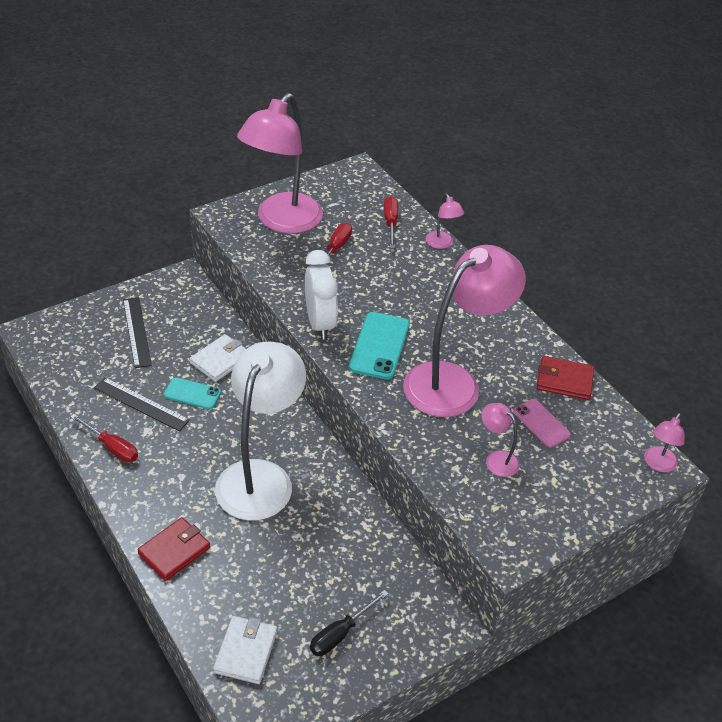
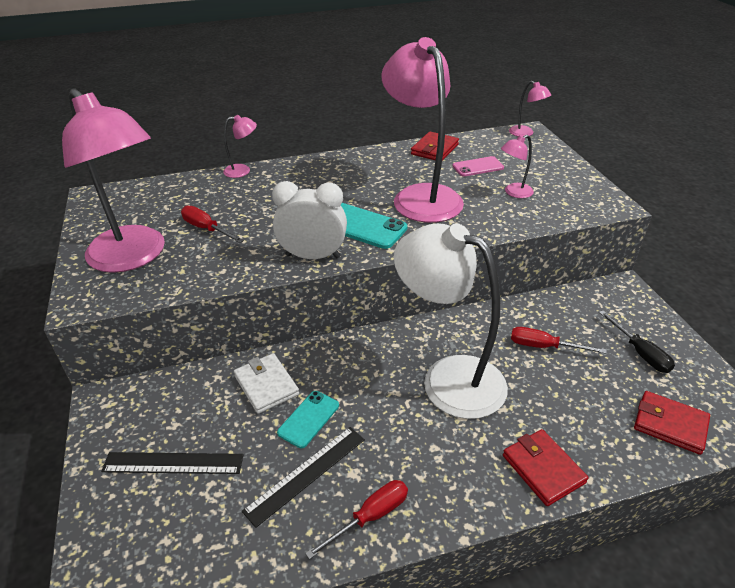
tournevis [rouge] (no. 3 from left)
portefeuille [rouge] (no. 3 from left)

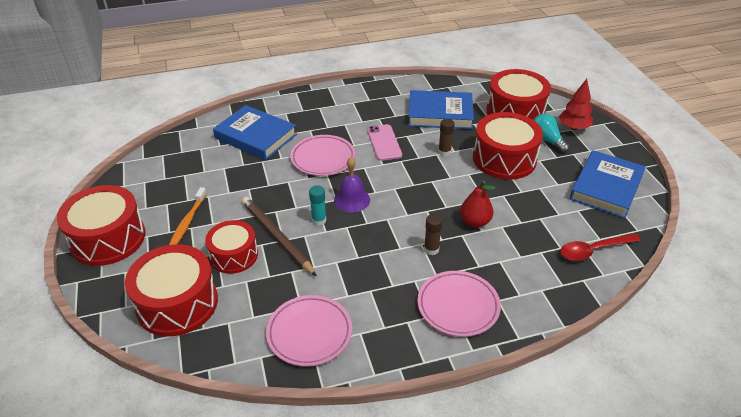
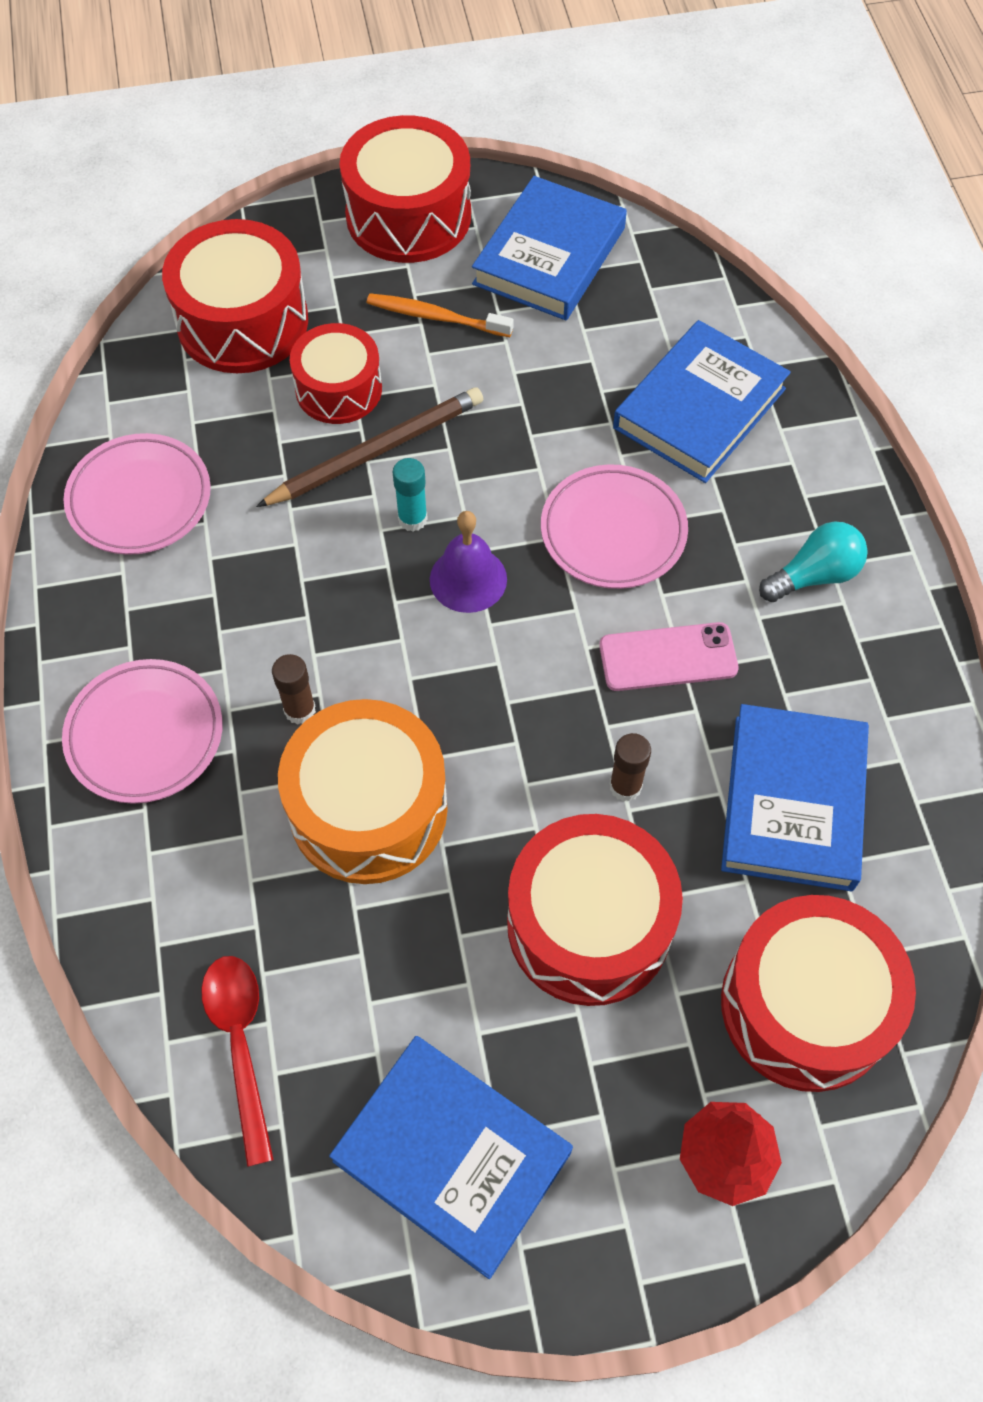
livre [bleu] (no. 2 from left)
ampoule [turquoise]
tambour [orange]

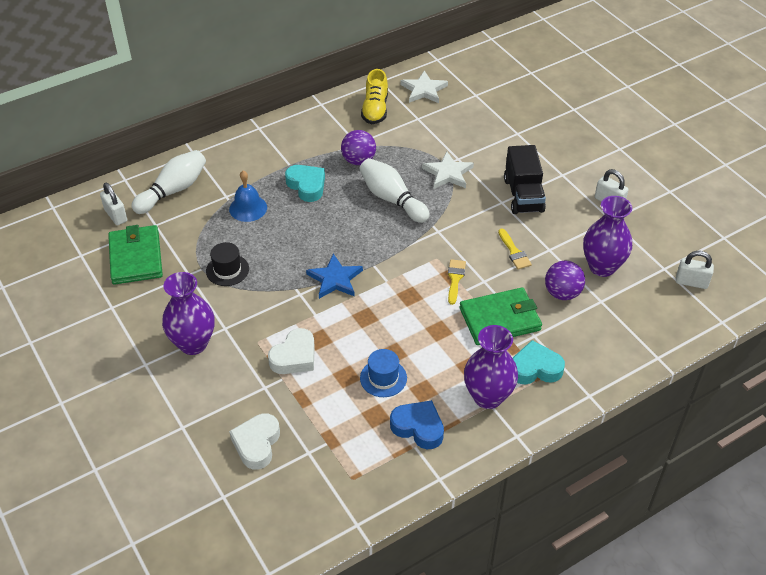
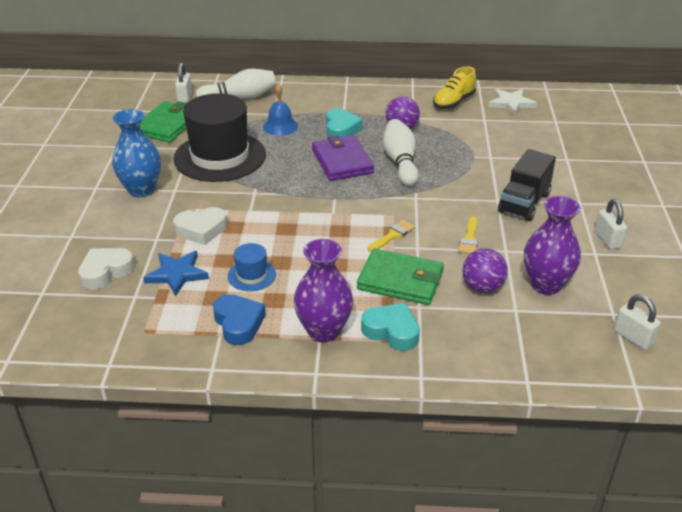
étoile [blanc] (no. 2 from left in the first image)
portefeuille [violet]
étoile [bleu]
vase [bleu]
chapeau [noir]

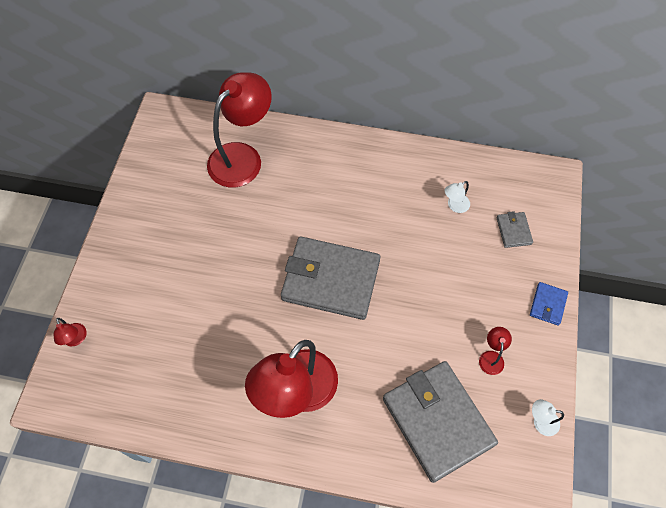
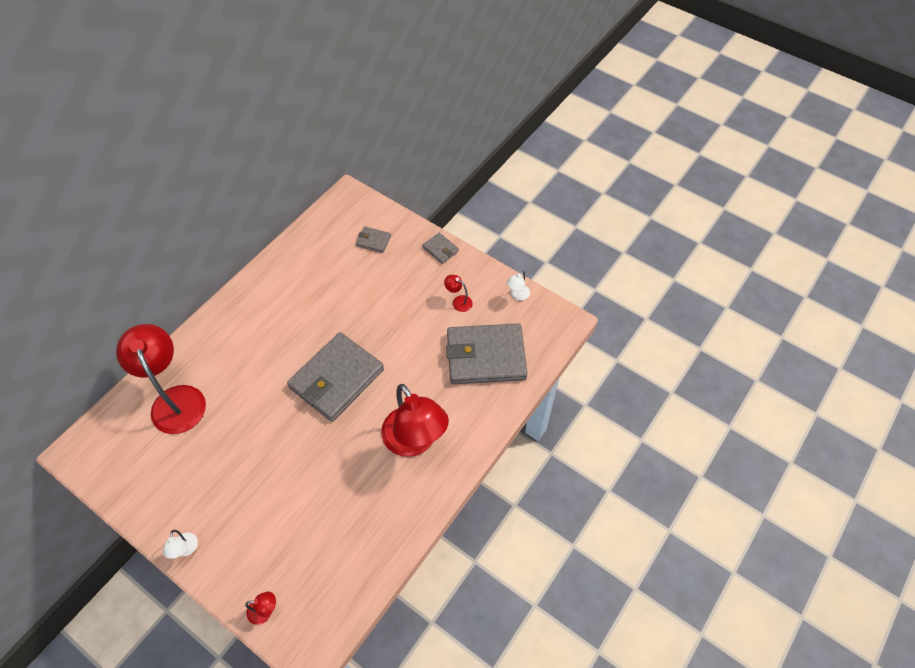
lampe [blanc] (no. 1 from left)
portefeuille [gris] (no. 3 from left)

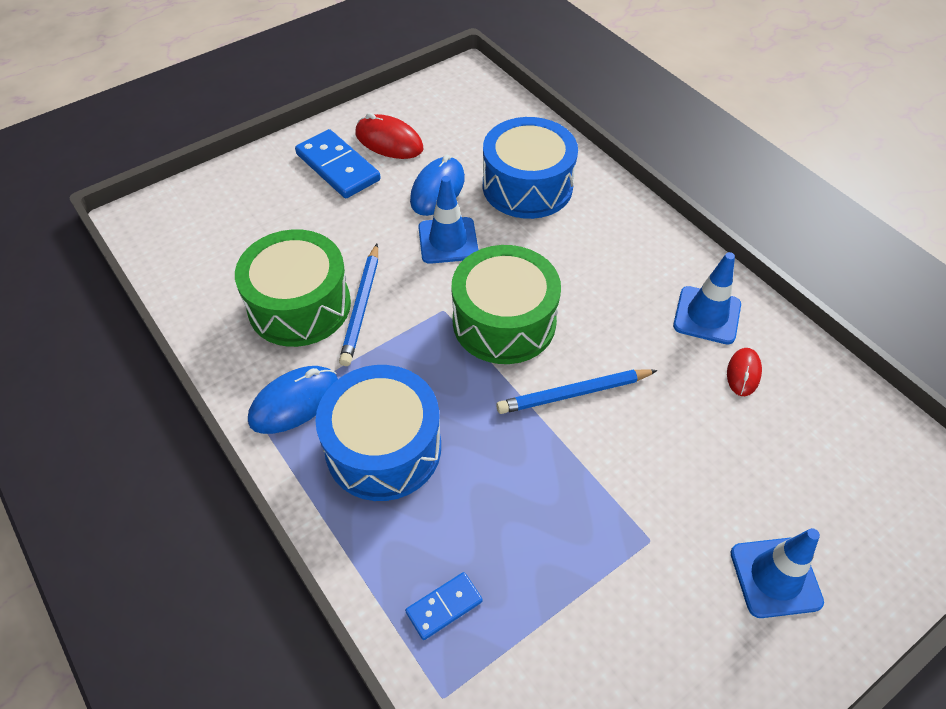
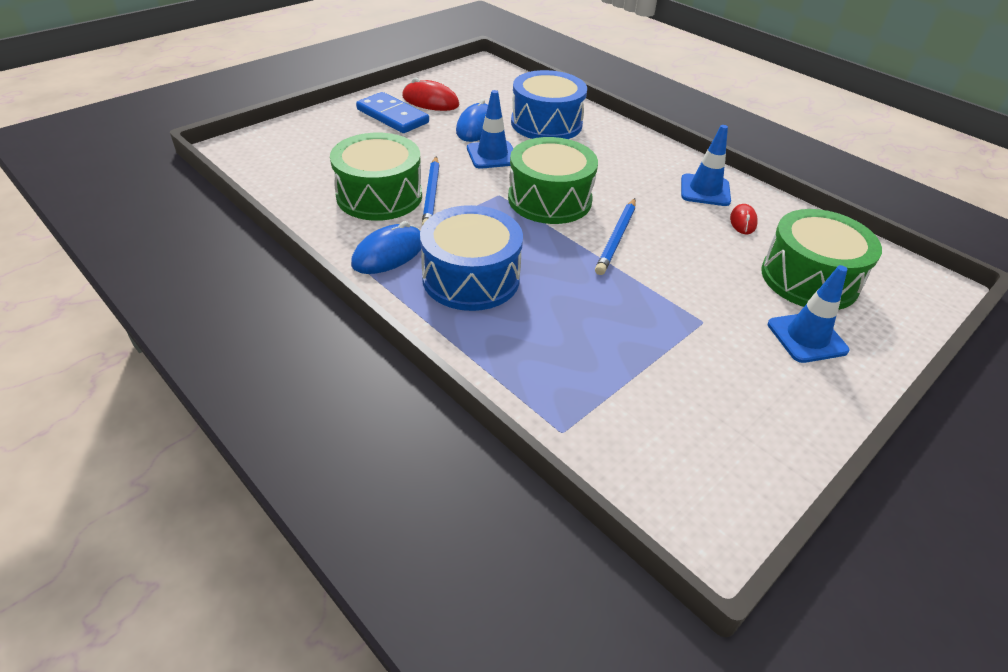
domino [bleu] (no. 2 from left in the first image)
tambour [vert] (no. 3 from left)
crayon [bleu] (no. 2 from left)

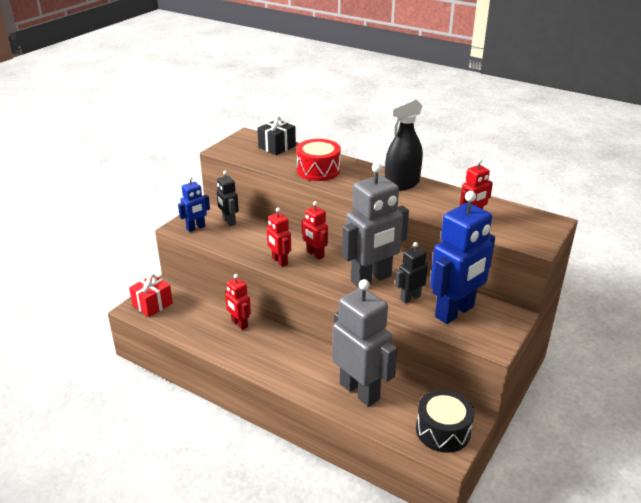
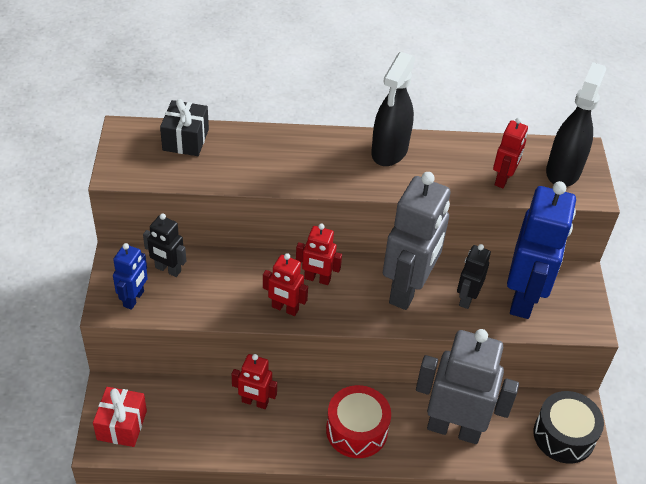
vaporisateur [noir] (no. 2 from left)
tambour [rouge]

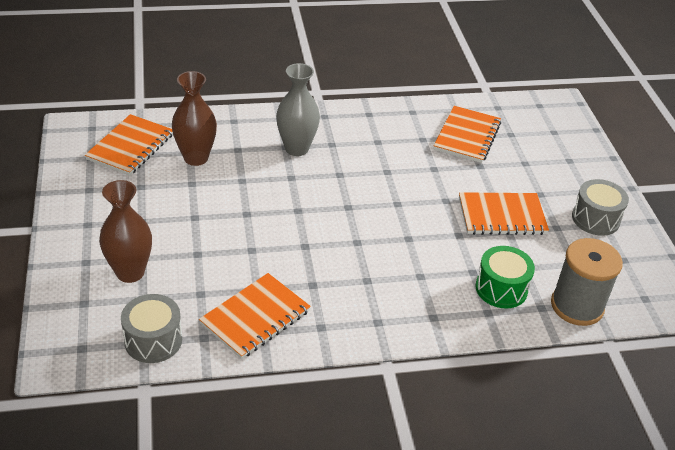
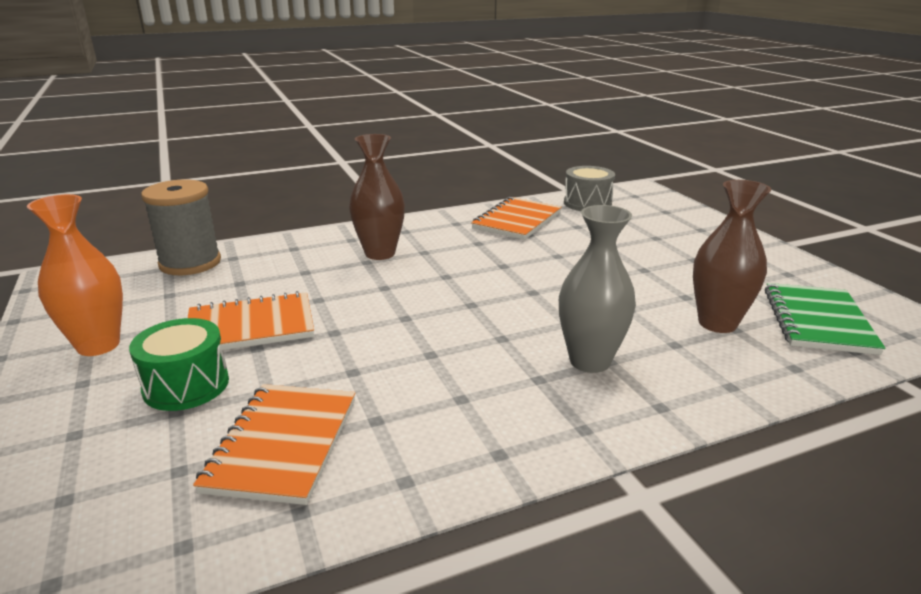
vase [marron] (no. 1 from left)
tambour [vert]
vase [orange]
carnet [vert]

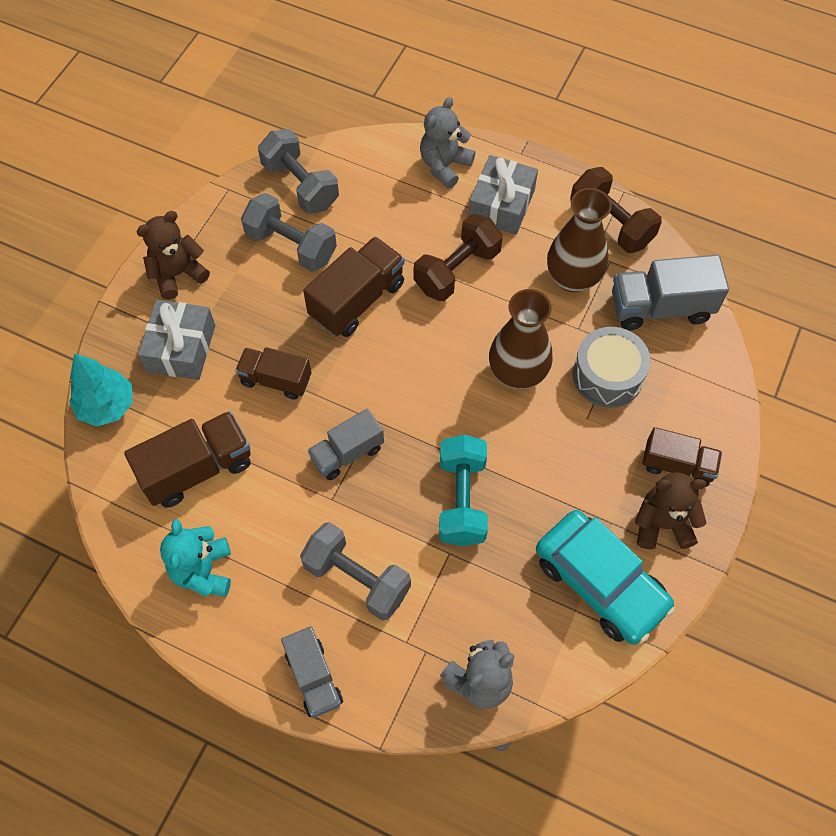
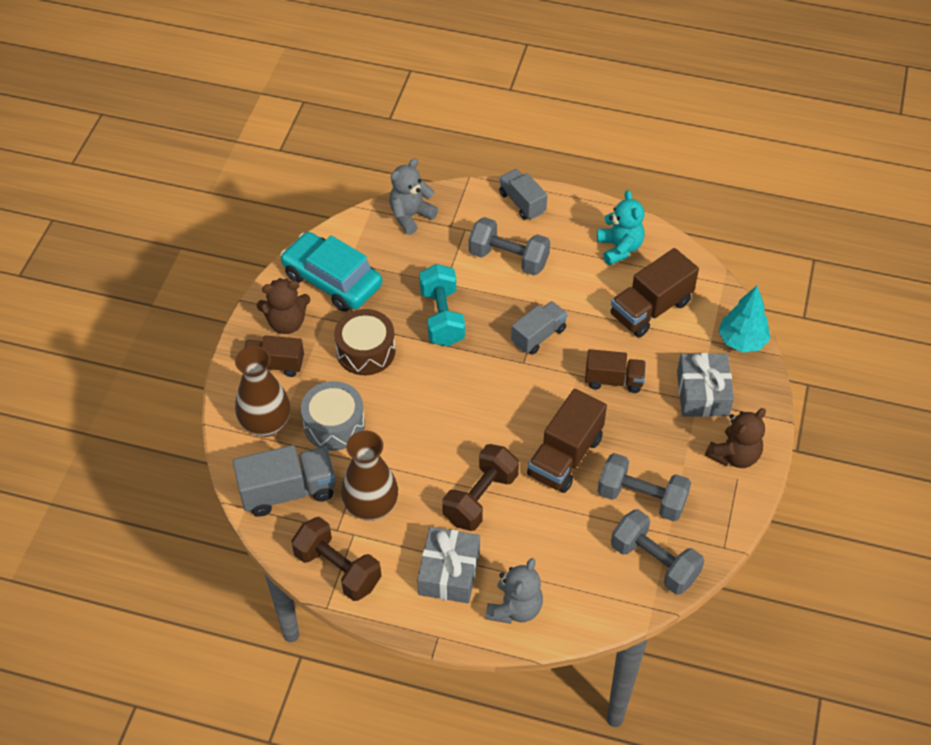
tambour [marron]
vase [marron] (no. 1 from left)

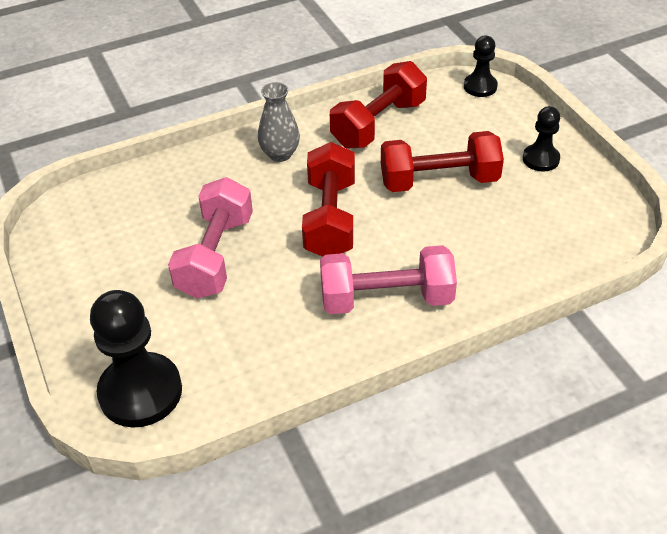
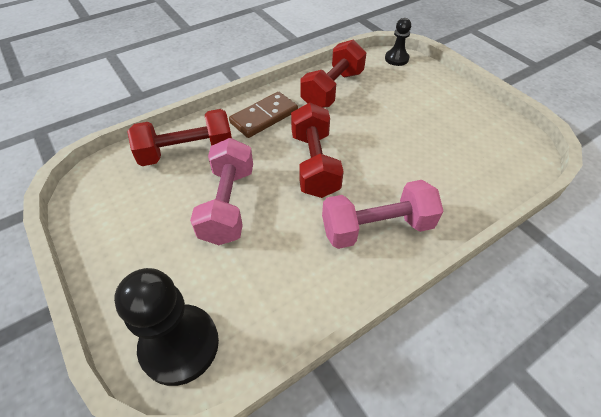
pion [noir] (no. 3 from left in the first image)
haltère [rouge] (no. 1 from left)
domino [marron]

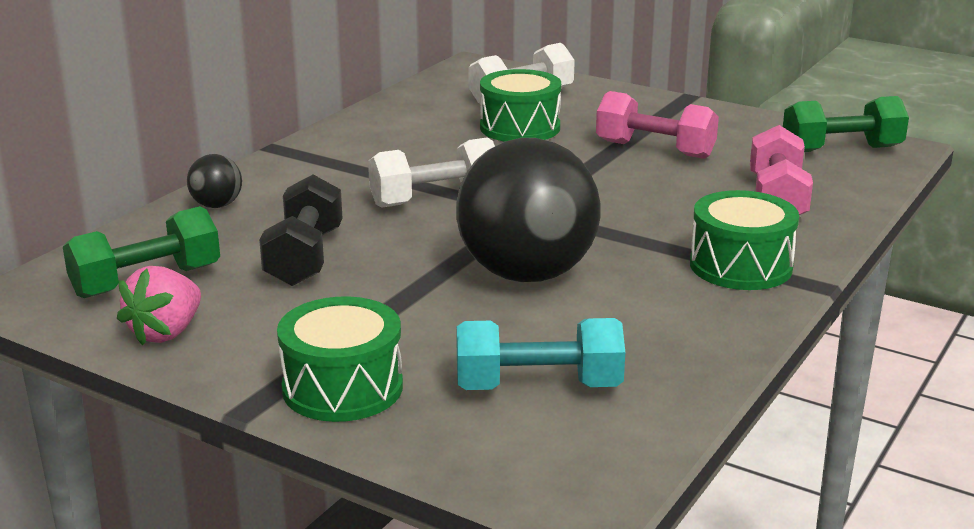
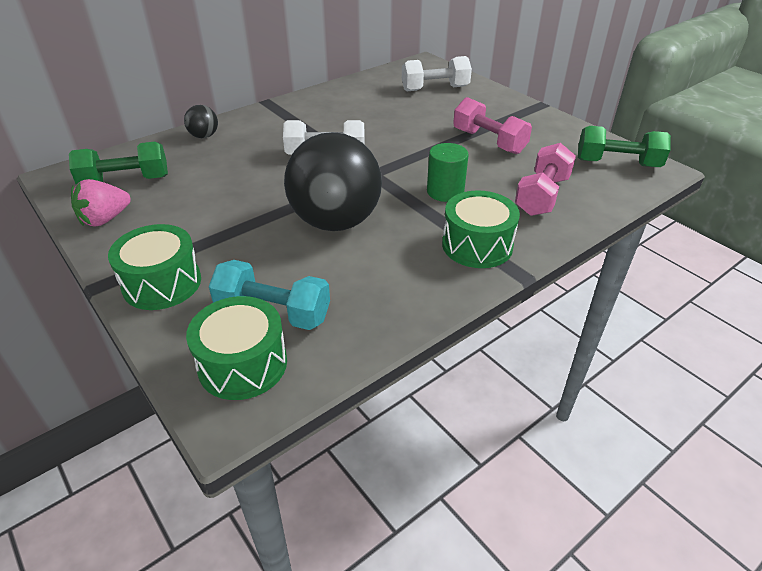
haltère [noir]
cylindre [vert]
tambour [vert] (no. 2 from left)

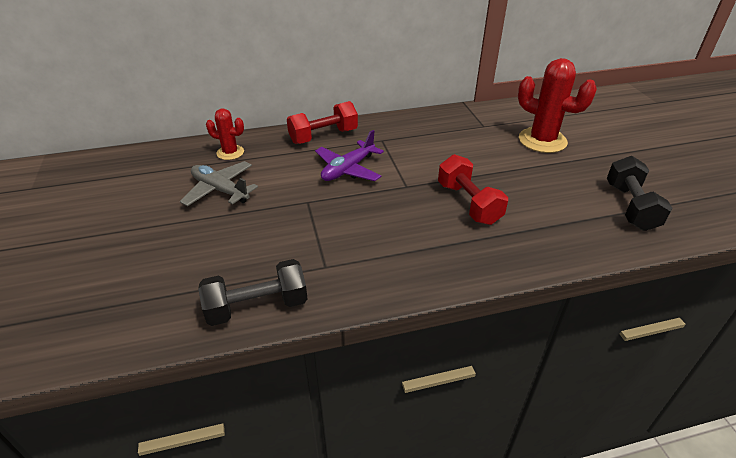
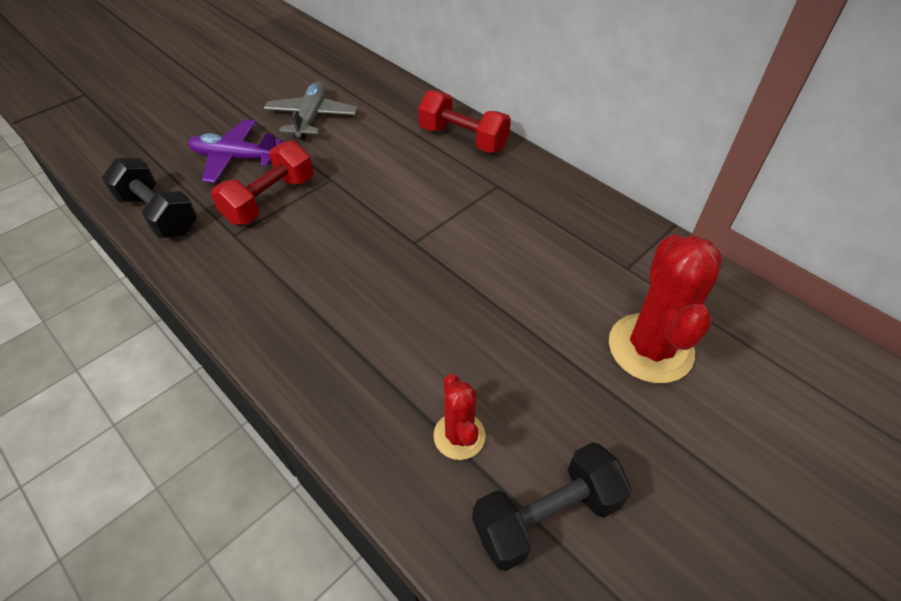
cactus [rouge] (no. 1 from left)
avion [violet]
haltère [rouge] (no. 1 from left)

